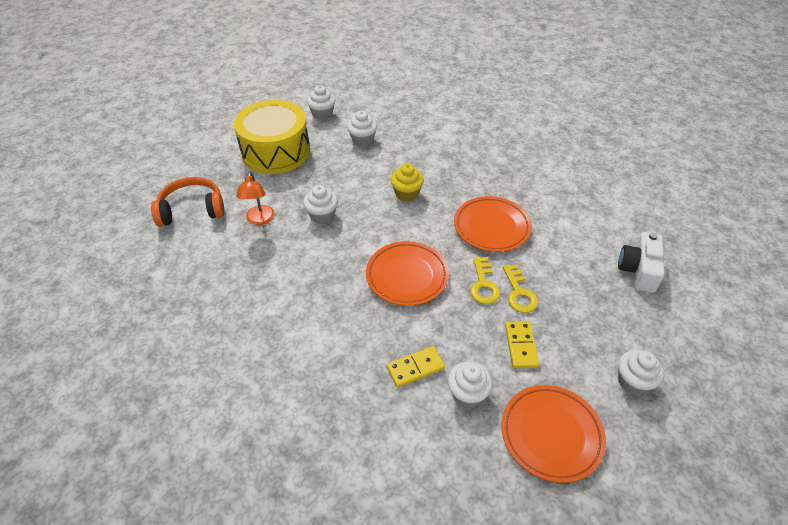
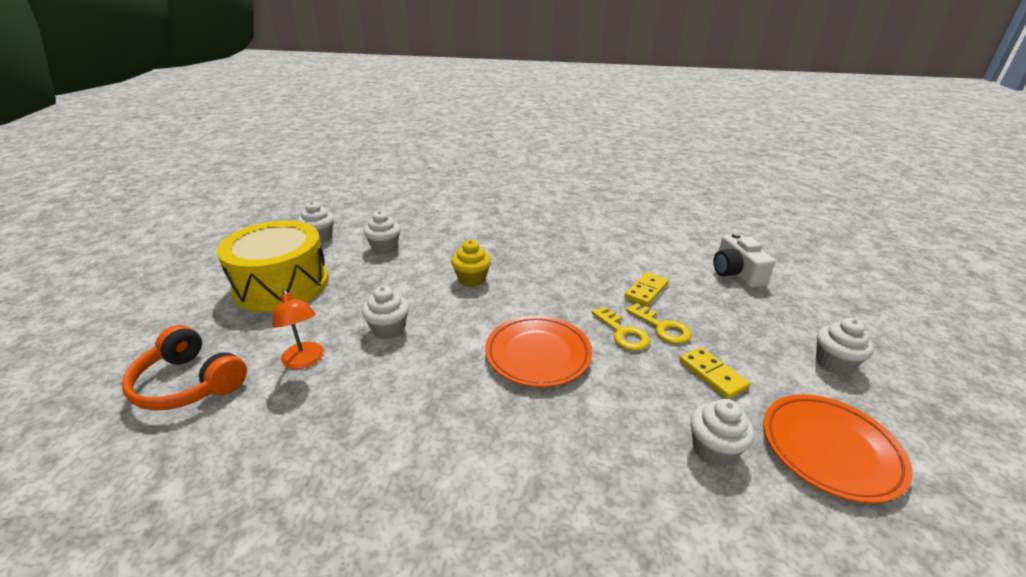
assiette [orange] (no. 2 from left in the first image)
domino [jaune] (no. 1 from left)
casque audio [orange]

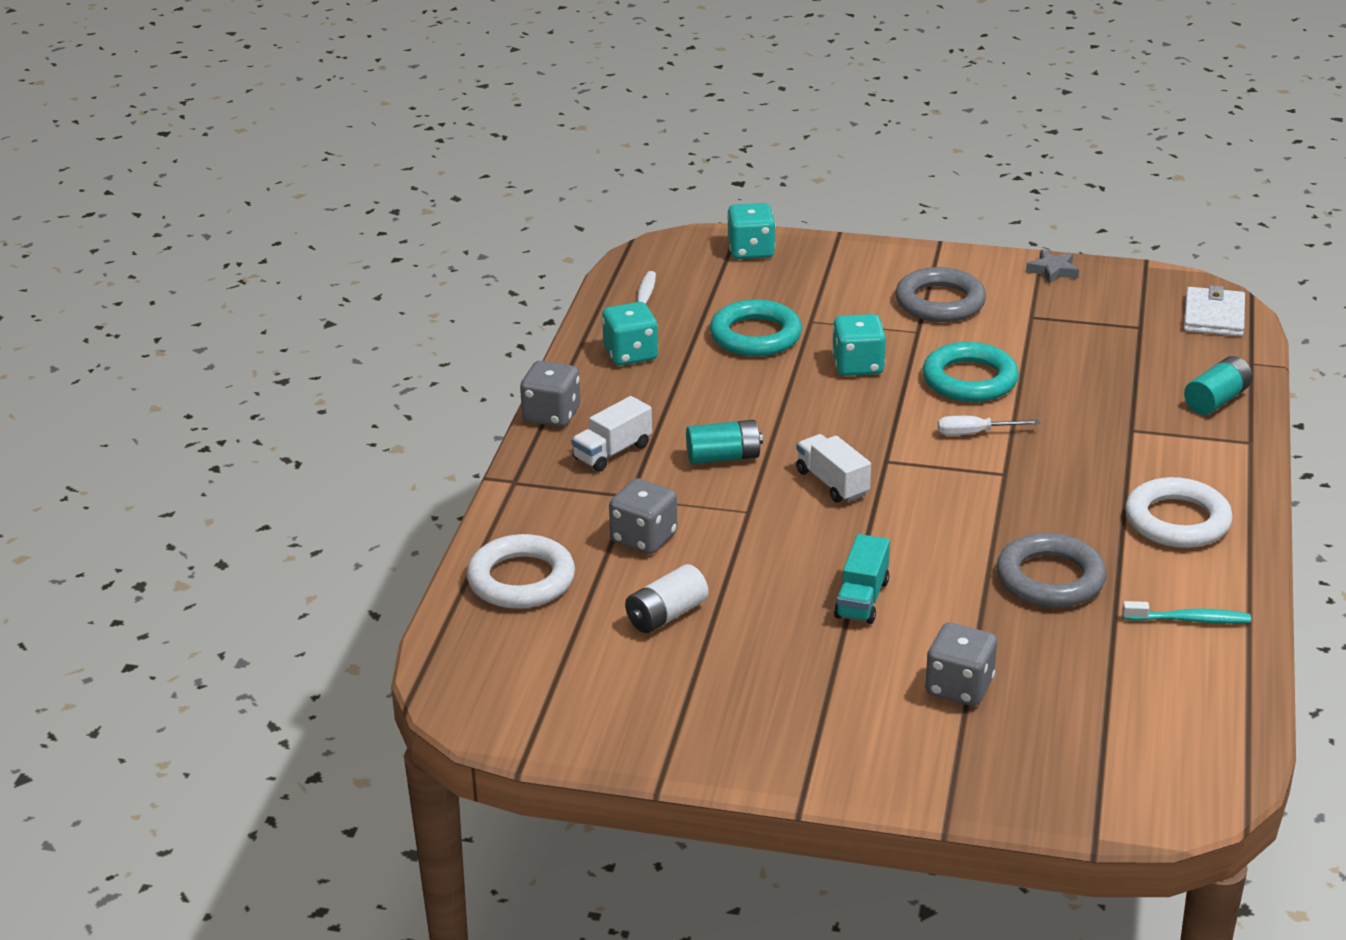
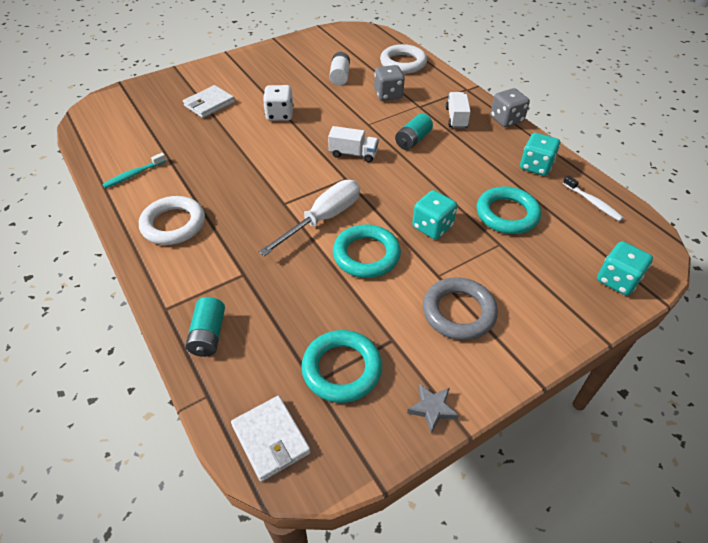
anneau [gris] (no. 2 from left in the first image)
anneau [turquoise] (no. 1 from left)
dé [blanc]
portefeuille [blanc] (no. 1 from left)
tournevis [blanc]

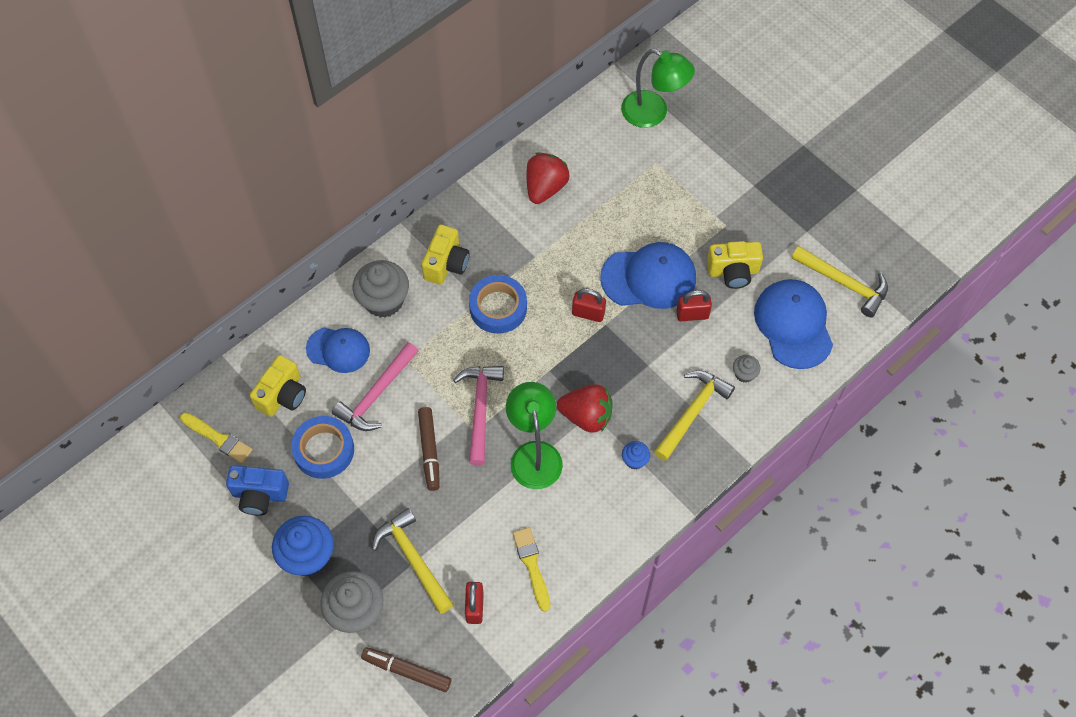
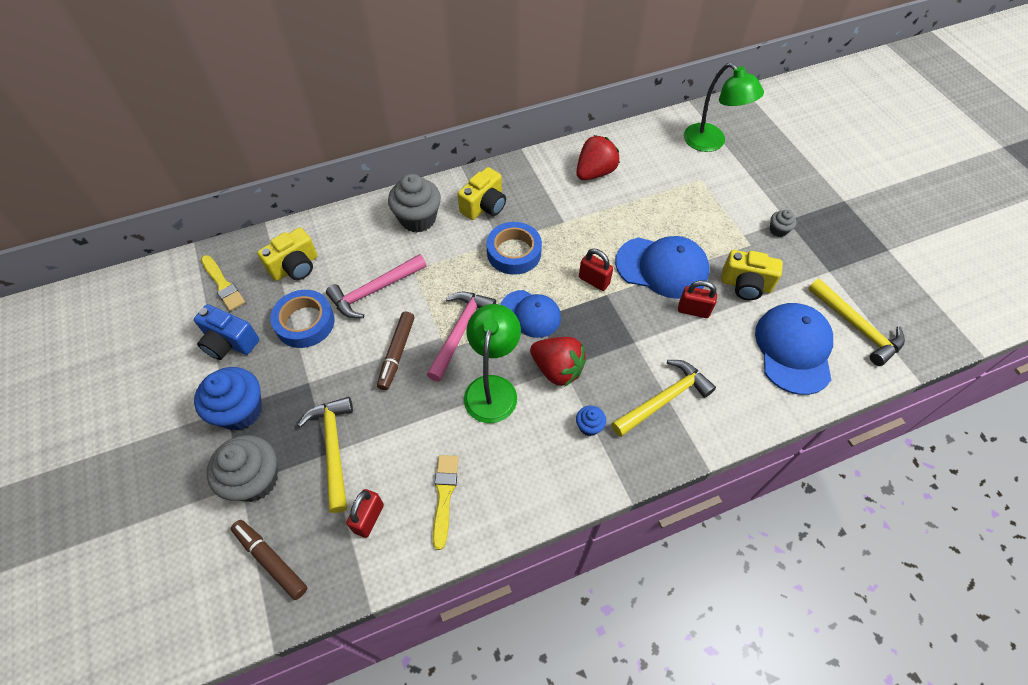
casquette [bleu] (no. 1 from left)
muffin [gris] (no. 3 from left)

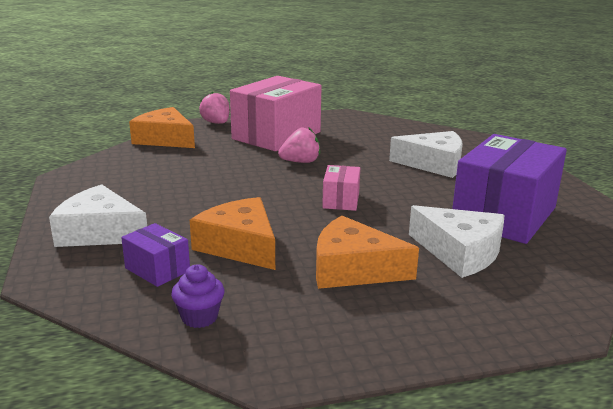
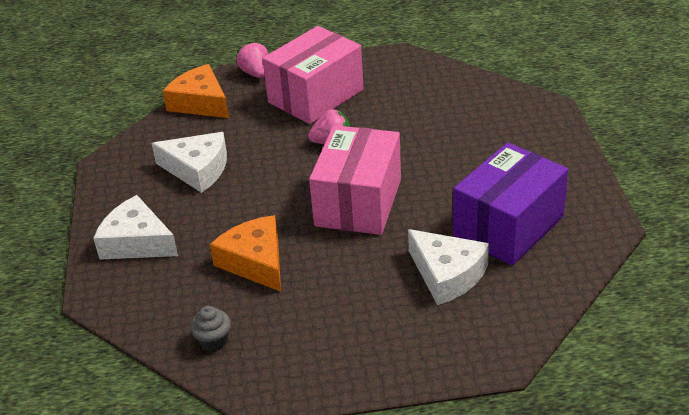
boîte [violet] (no. 1 from left in the first image)
fromage [orange] (no. 3 from left in the first image)
fromage [blanc] (no. 2 from left)
muffin [gris]
boîte [rose] (no. 2 from left)

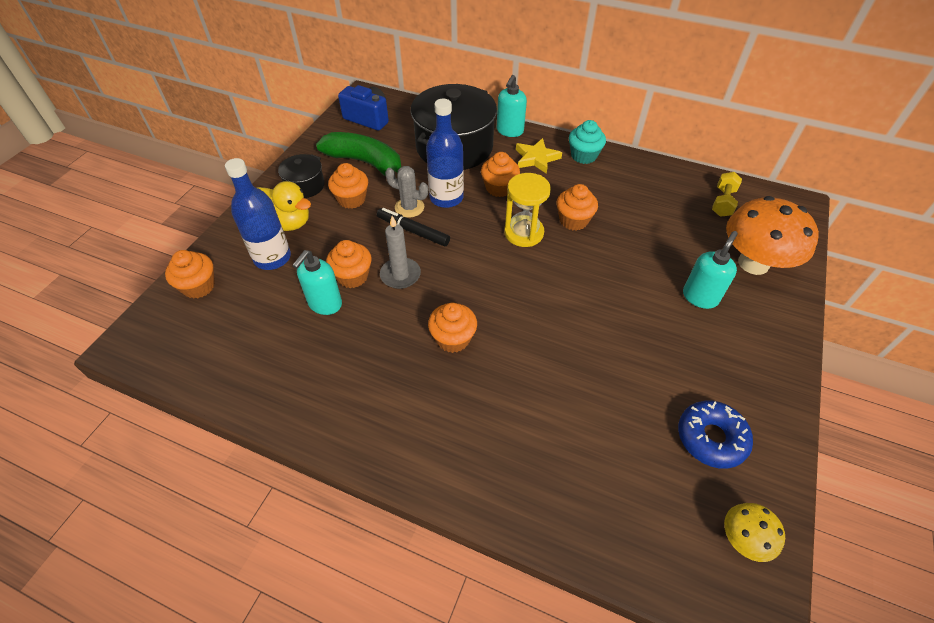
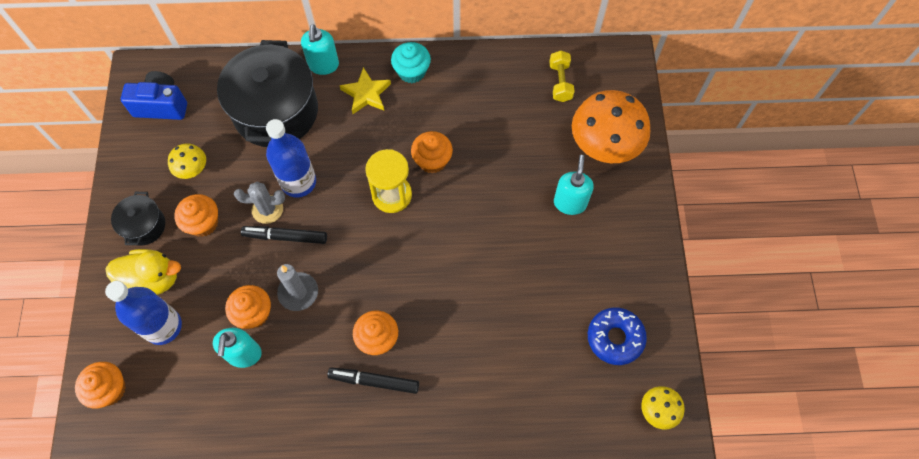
muffin [orange] (no. 5 from left in the first image)
feutre [noir] (no. 2 from left)
champignon [jaune] (no. 1 from left)

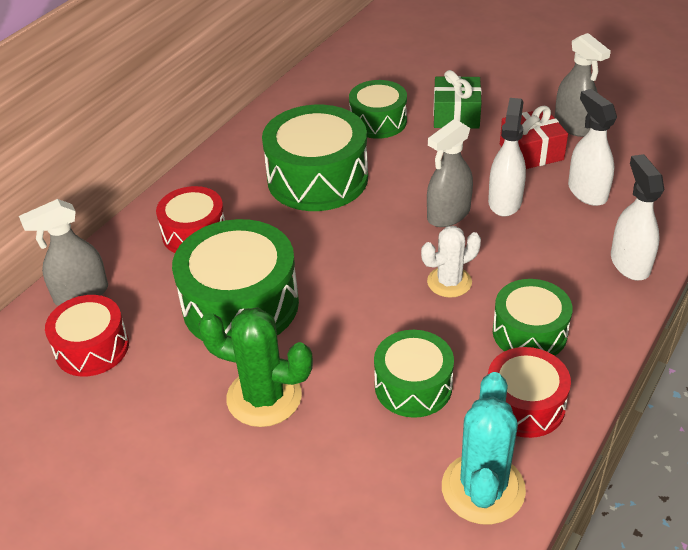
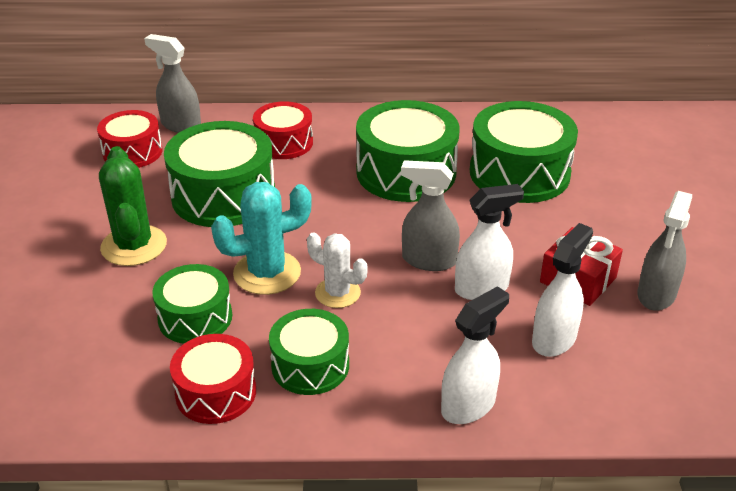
cadeau [vert]
cactus [turquoise]
tambour [vert] (no. 5 from left)

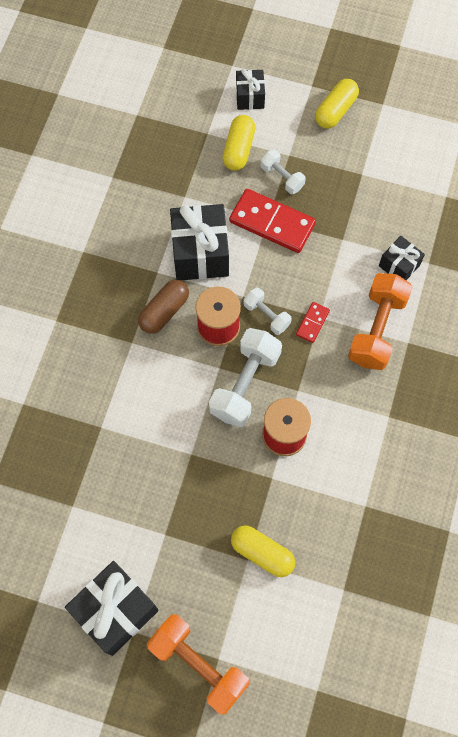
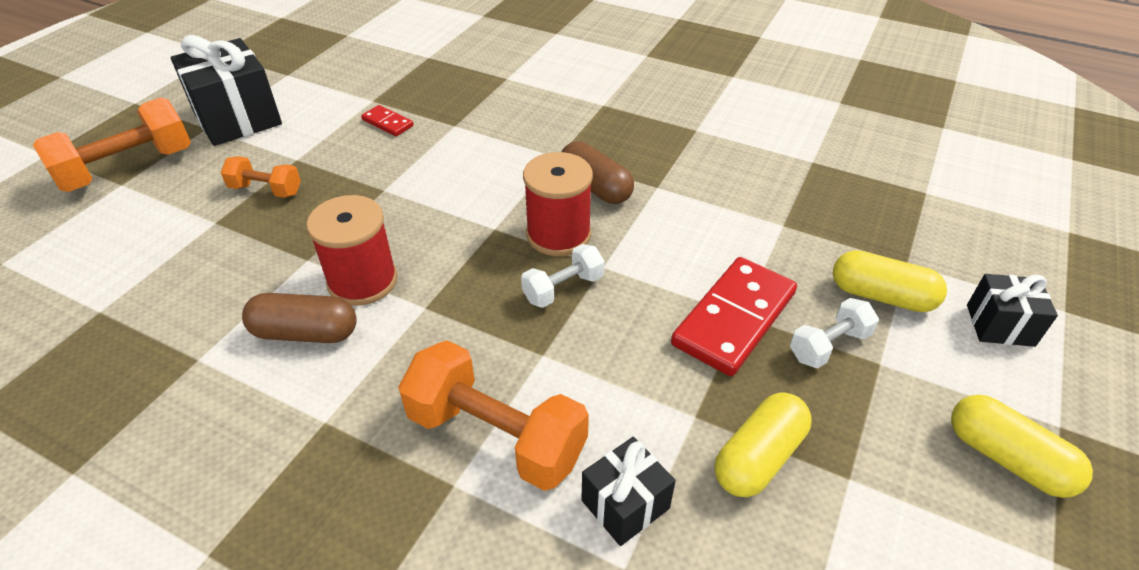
cadeau [noir] (no. 2 from left in the first image)
haltère [blanc] (no. 1 from left in the first image)
haltère [orange] (no. 2 from left)
gélule [marron] (no. 1 from left)
gélule [jaune] (no. 1 from left)
domino [rouge] (no. 1 from left)

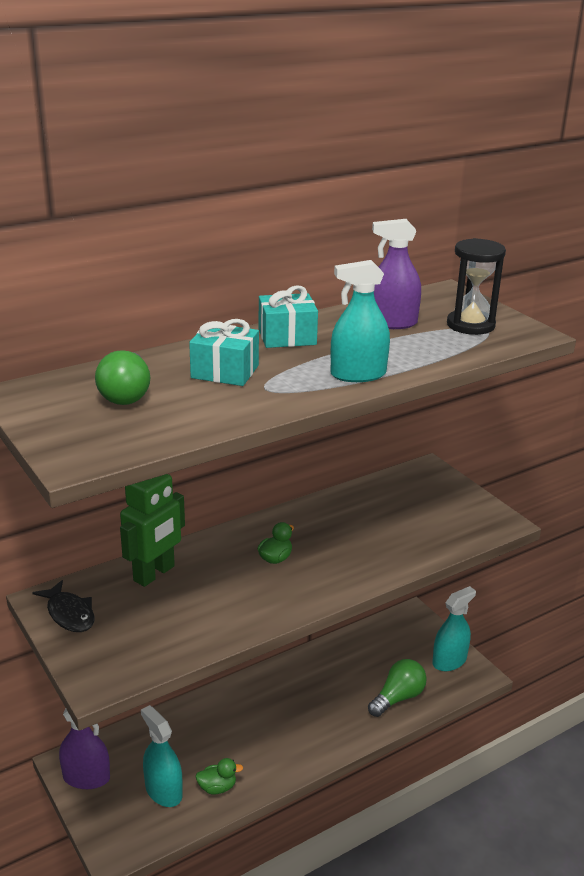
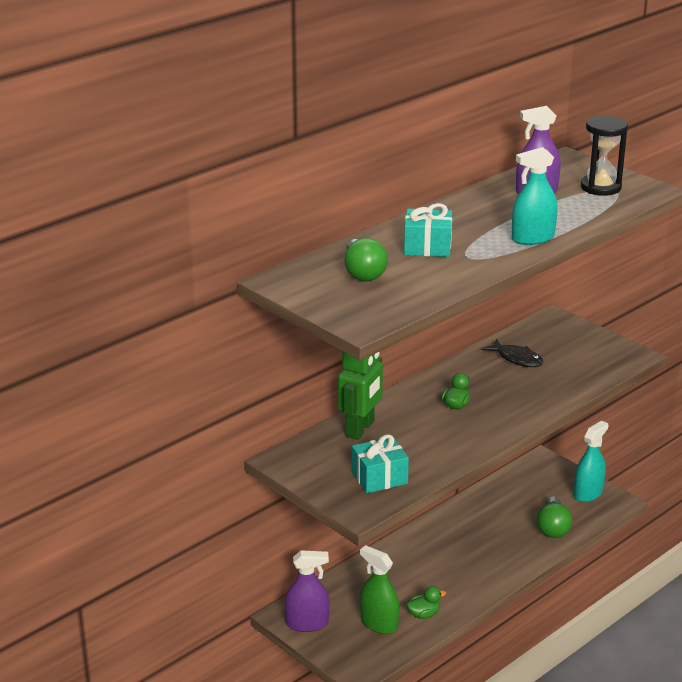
poisson [noir]
cadeau [turquoise] (no. 1 from left)
vaporisateur [vert]
ampoule [vert] (no. 2 from left)

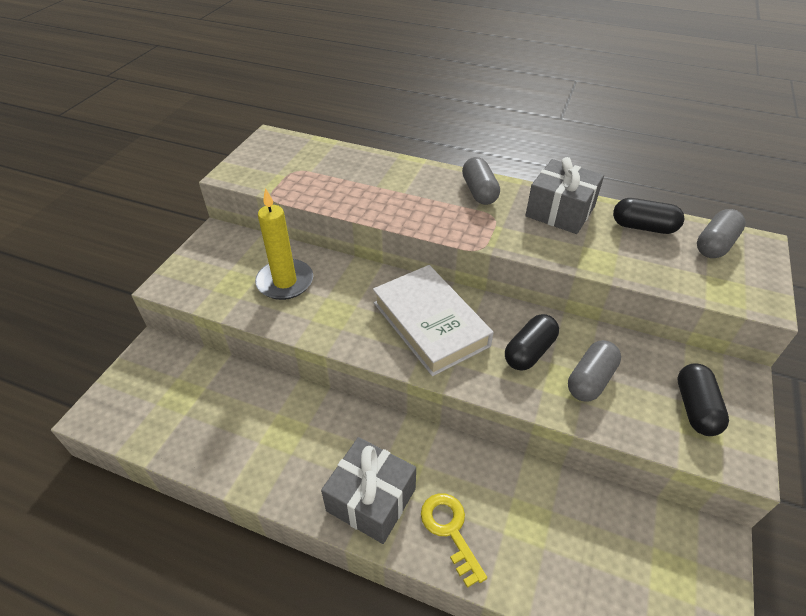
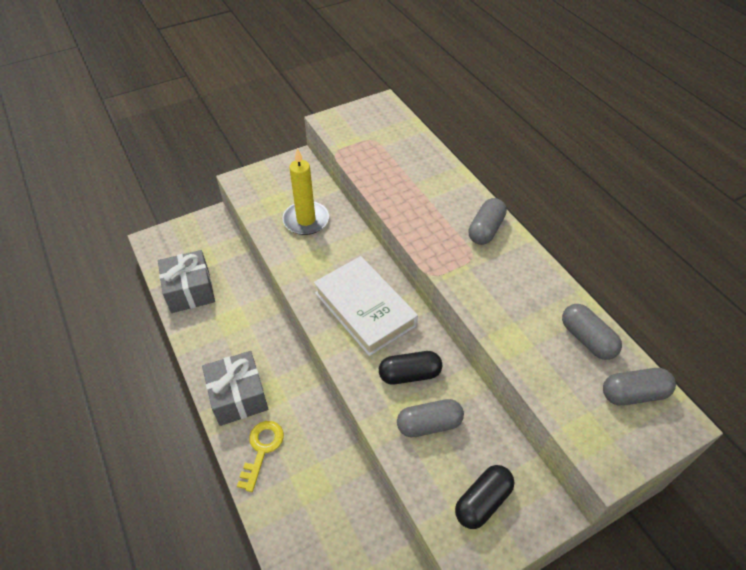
cadeau [gris] (no. 1 from left)
gélule [gris] (no. 3 from left)
livre [blanc]

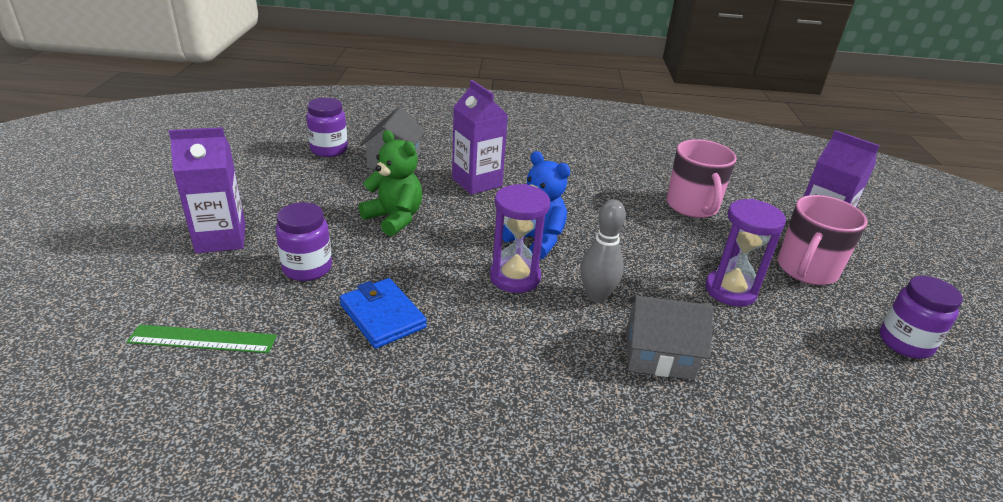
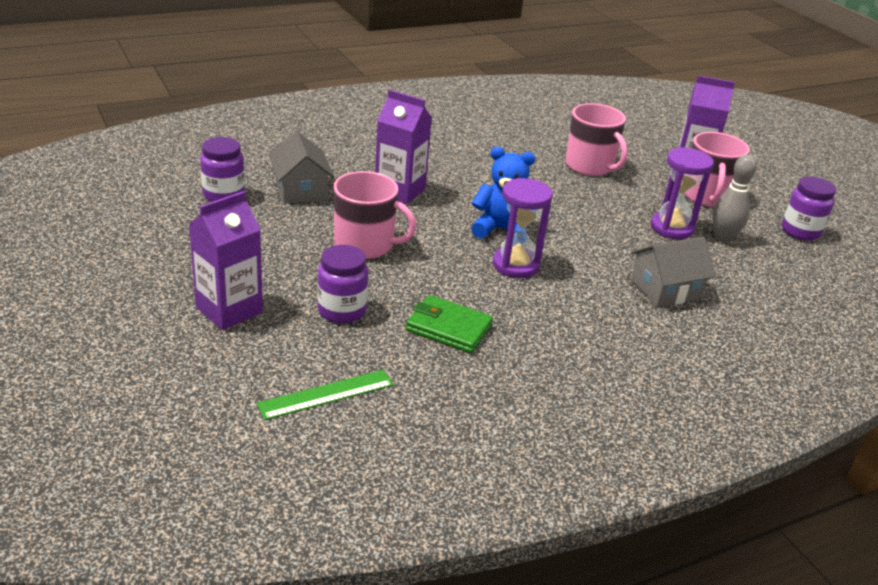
quille [gris]
tasse [rose] (no. 1 from left)
portefeuille [vert]

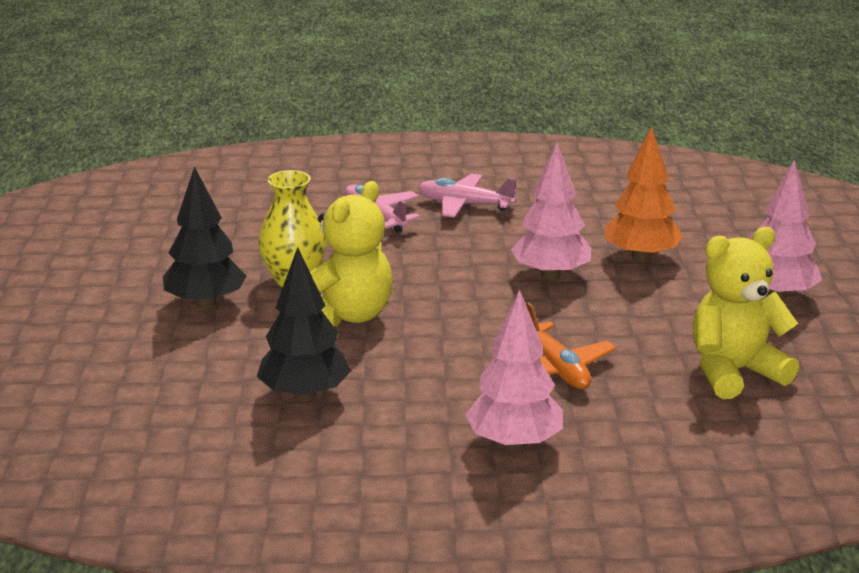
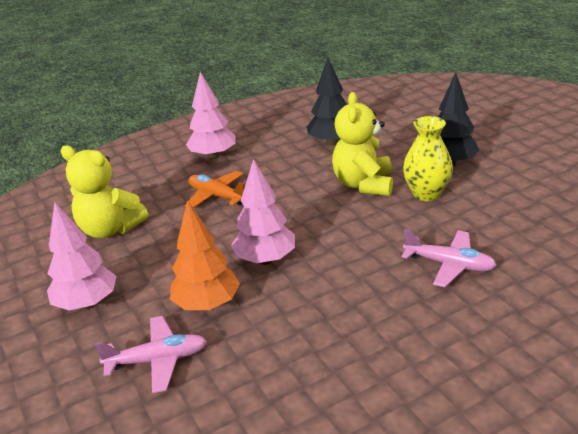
avion [rose] (no. 1 from left)
ours en peluche [jaune] (no. 1 from left)

